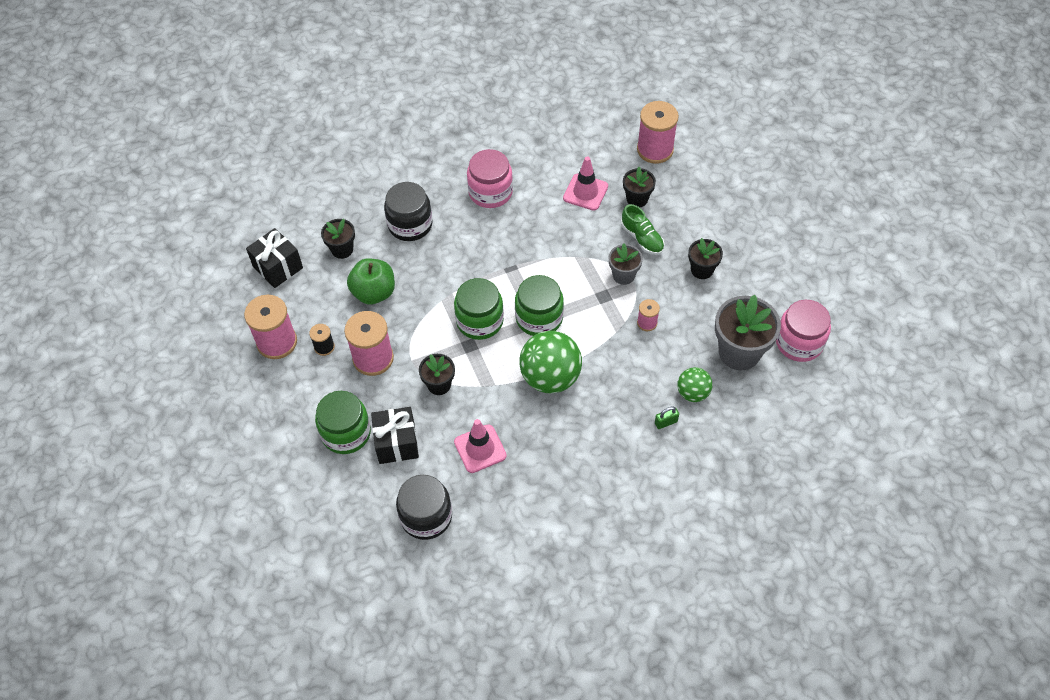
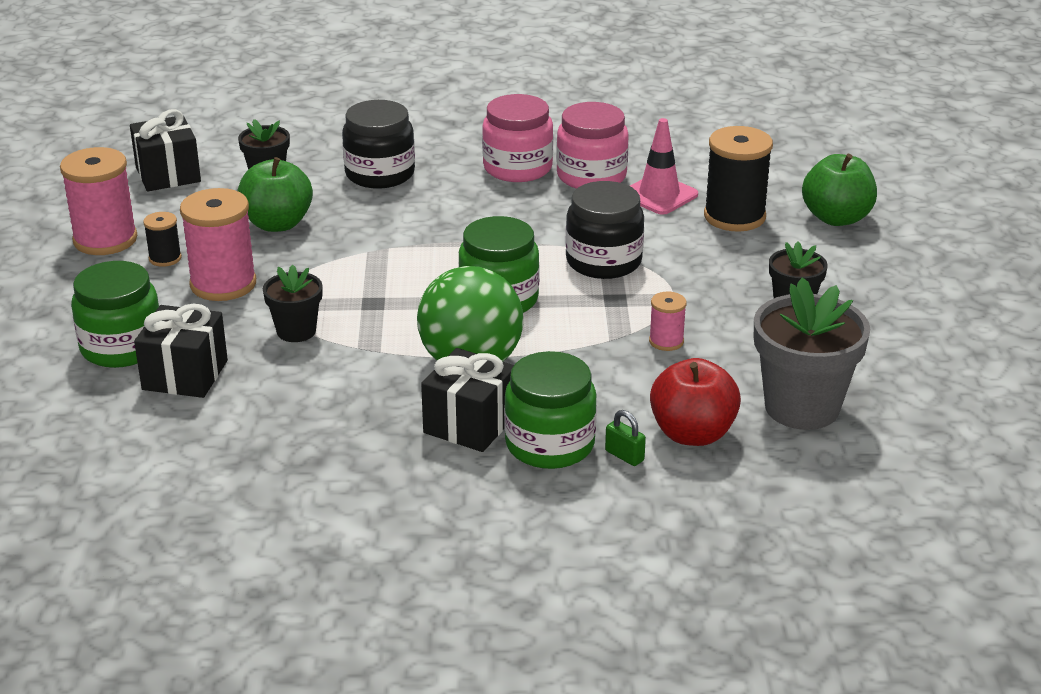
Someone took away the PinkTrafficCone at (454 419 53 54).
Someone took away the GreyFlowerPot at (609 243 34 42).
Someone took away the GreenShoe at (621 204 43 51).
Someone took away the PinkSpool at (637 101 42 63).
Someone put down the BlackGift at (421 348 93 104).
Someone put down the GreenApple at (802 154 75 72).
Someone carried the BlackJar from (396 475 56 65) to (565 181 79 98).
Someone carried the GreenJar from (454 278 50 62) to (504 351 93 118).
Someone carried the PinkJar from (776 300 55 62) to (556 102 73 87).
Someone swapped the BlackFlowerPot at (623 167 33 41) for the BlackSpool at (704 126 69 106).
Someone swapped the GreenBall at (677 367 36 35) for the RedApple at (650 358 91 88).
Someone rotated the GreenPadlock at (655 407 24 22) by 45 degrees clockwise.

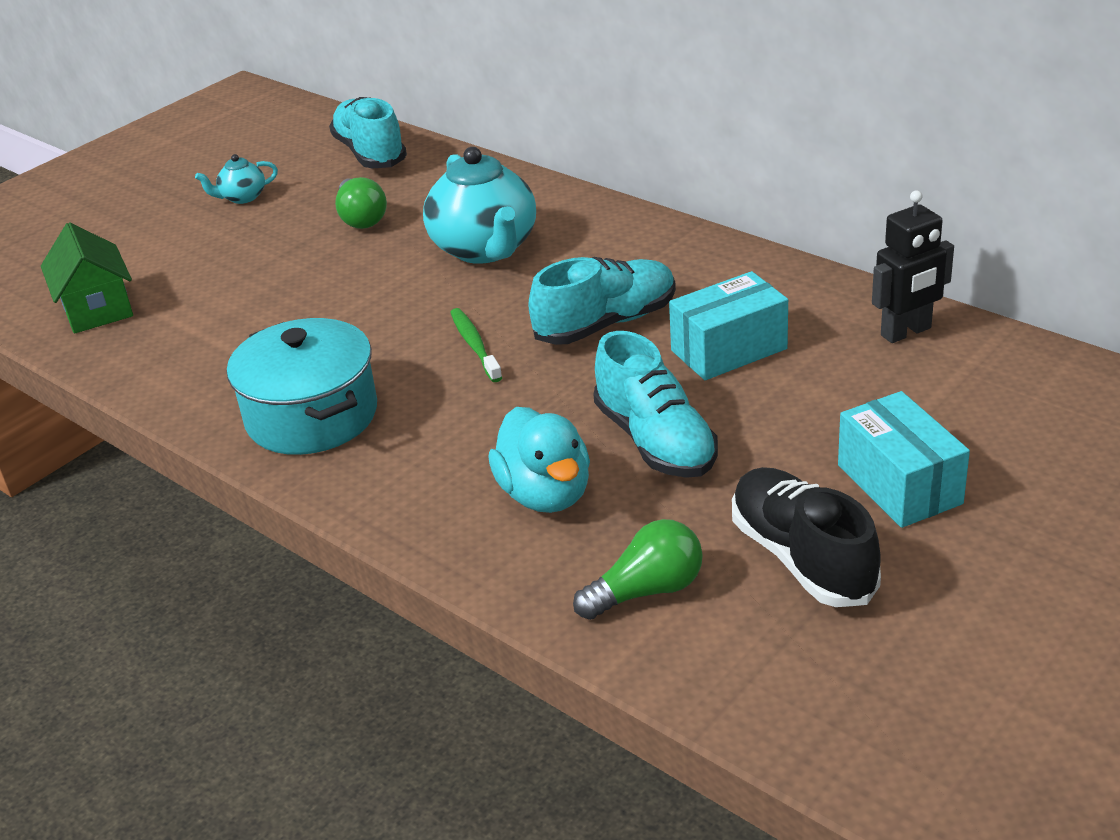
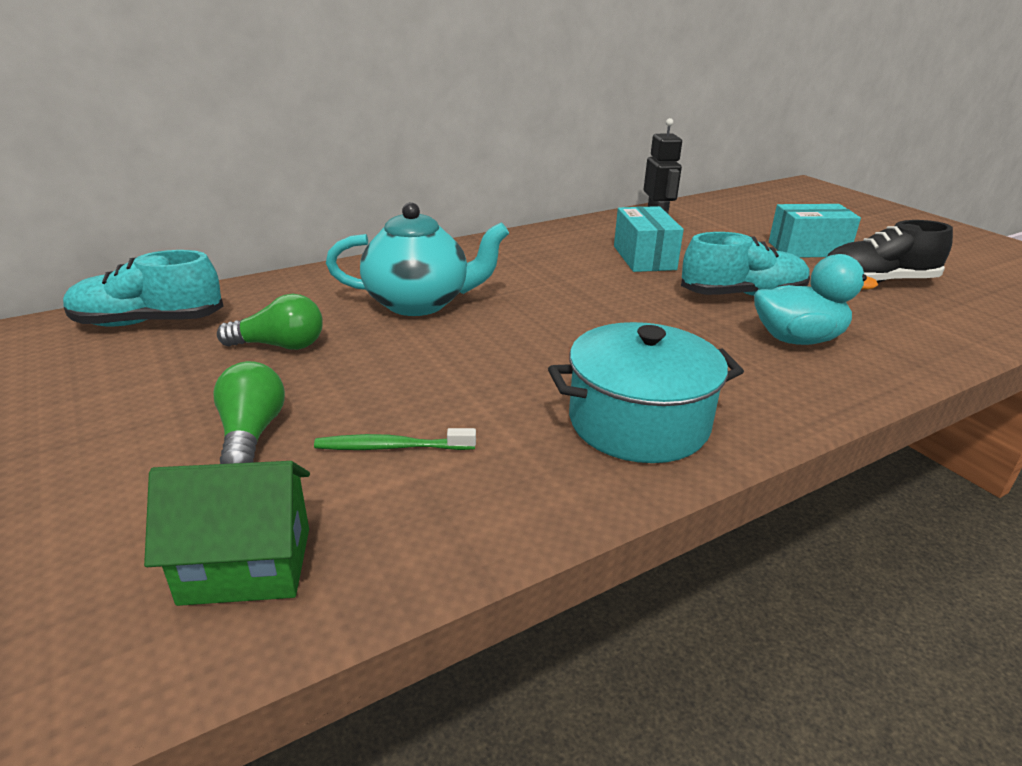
Someone took away the TurquoiseTeapot at (195 154 83 50).
Someone took away the TurquoiseShoe at (528 257 148 88).
Someone carried the GreenToothbrush from (450 308 52 74) to (314 428 162 22).
Someone carried the GreenLightBulb from (573 519 130 101) to (213 361 72 103).

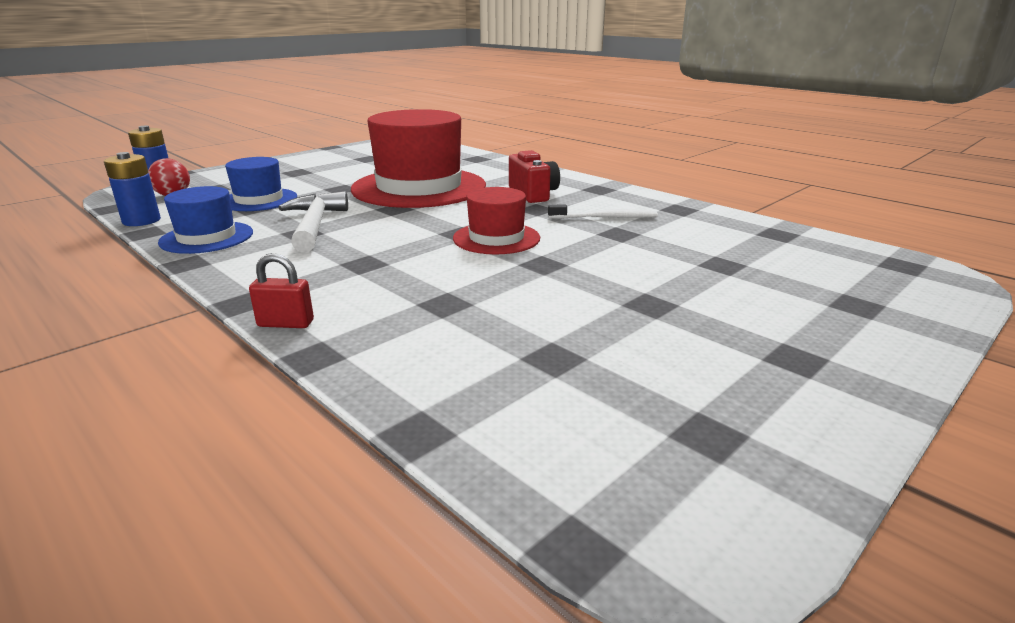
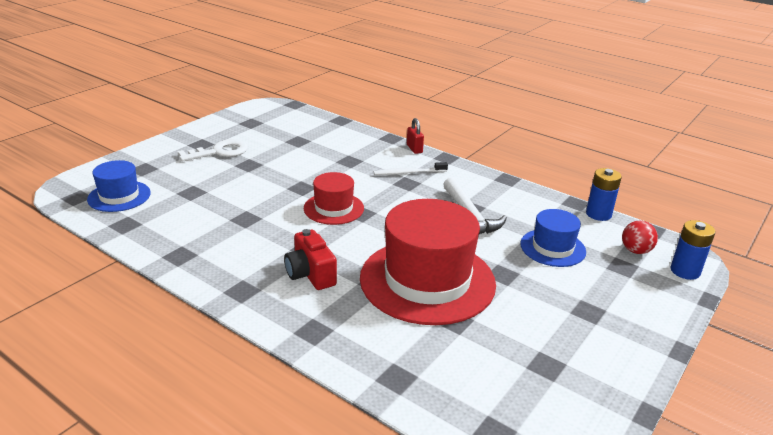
Someone put down the WhiteKey at (178 139 70 23).
Someone carried the BlueHat from (158 186 95 68) to (87 160 64 52).
Someone carried the WhiteToothbrush from (548 205 110 14) to (374 162 74 13).
Someone rotated the RedPadlock at (249 253 65 75) by 75 degrees clockwise.

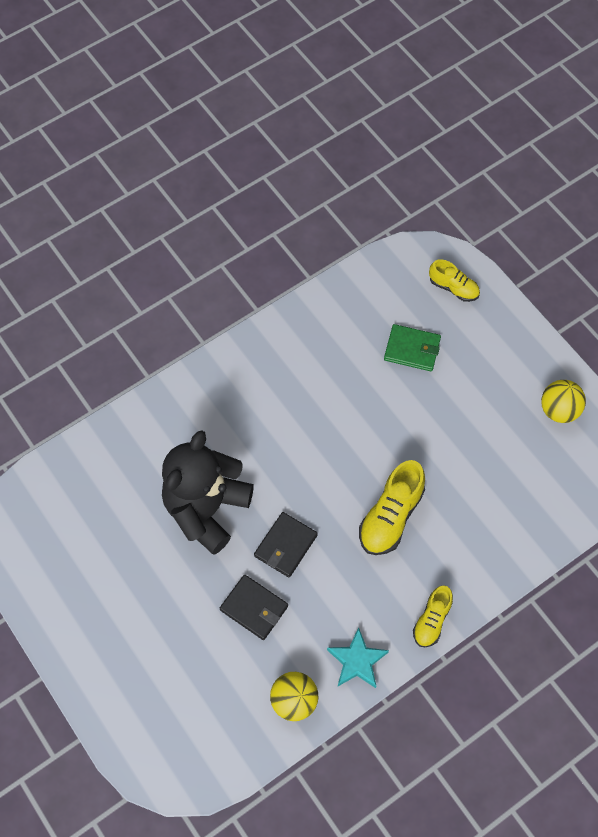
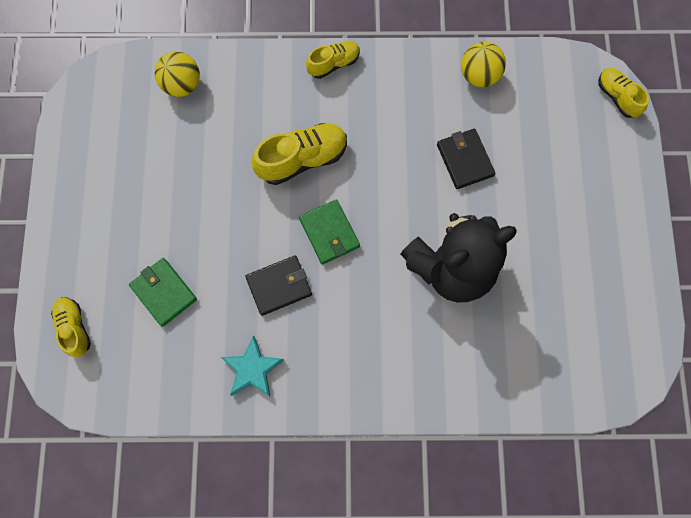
Someone put down the GreenWallet at (299 199 61 66).
Someone put down the YellowShoe at (598 68 51 50).
Someone carried the BlackWallet from (254 512 64 65) to (245 255 67 61).
Someone carried the TurquoiseStar from (327 627 62 61) to (221 335 63 62).
Someone carried the YellowBall from (541 380 45 43) to (155 51 45 46).

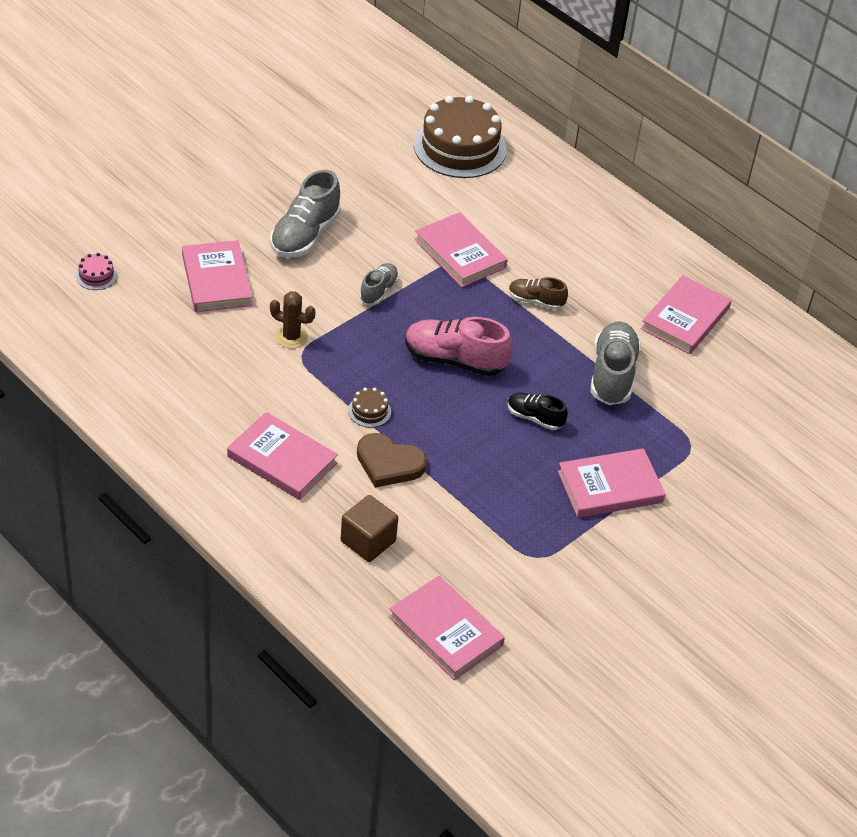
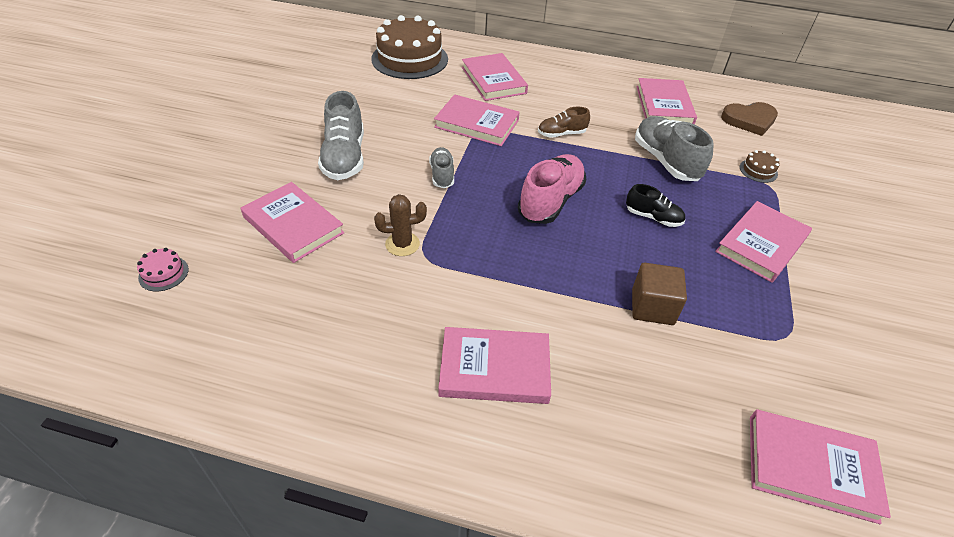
Someone put down the PinkBook at (462 53 66 48).
Someone carried the BrownCube from (341 495 57 67) to (632 263 55 62).
Someone carried the BrownCake from (348 388 43 39) to (740 150 40 33).
Someone carried the BrownHeart from (357 433 70 55) to (721 102 57 34).
Someone rotated the PinkShoe at (405 317 107 59) by 135 degrees clockwise.
Someone rotated the BlackShoe at (507 393 61 37) by 150 degrees counterclockwise.

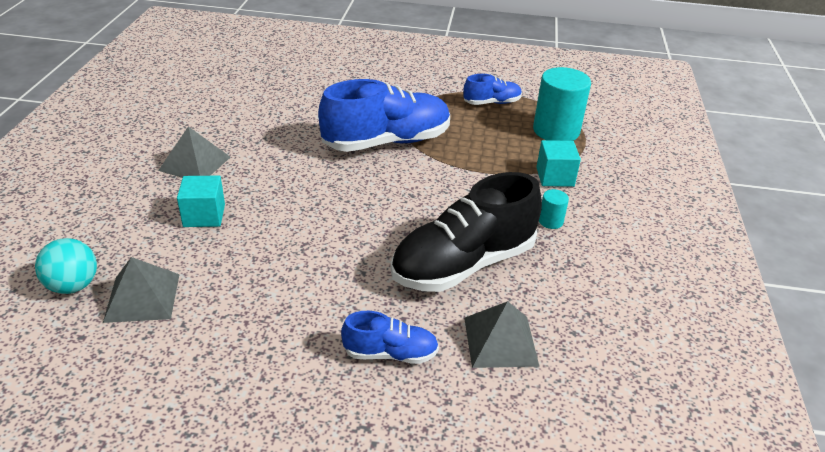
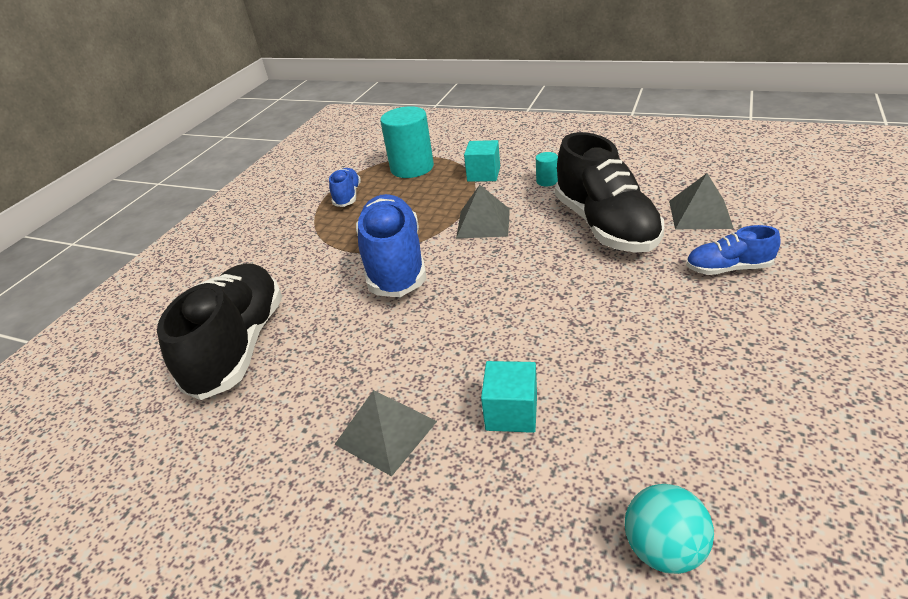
Someone put down the BlackShoe at (157 263 125 137).
Someone carried the GreyPyramid from (103 257 77 66) to (456 185 54 54).
Someone rotated the BlueShoe at (341 311 98 53) by 105 degrees counterclockwise.

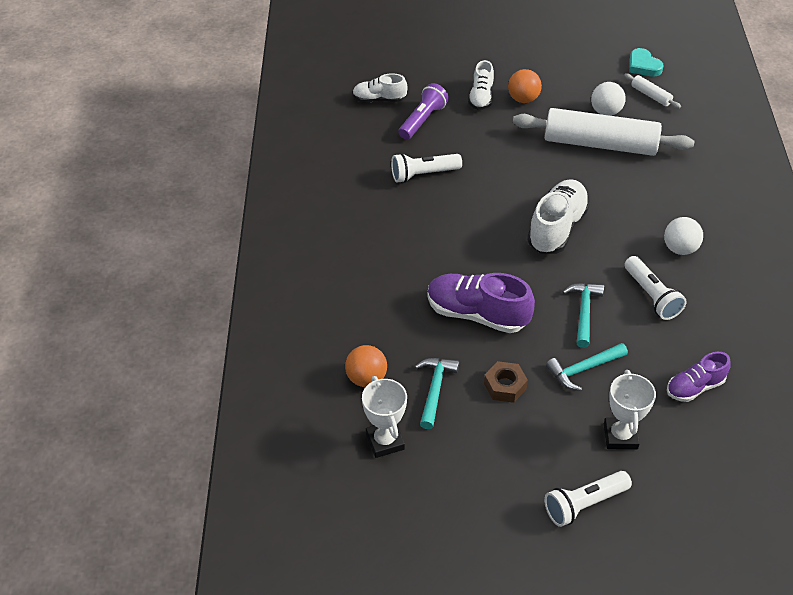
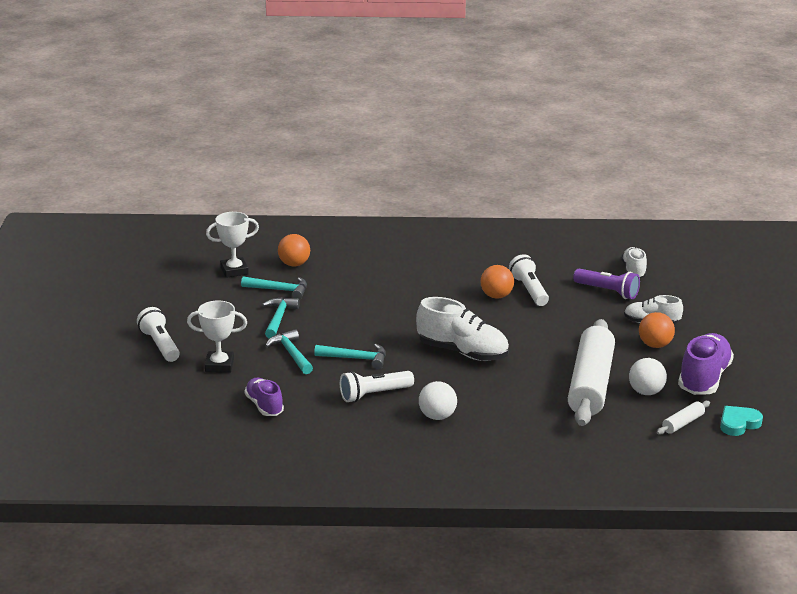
Someone put down the OrangeBall at (480 265 34 34).
Someone carried the PurpleShoe from (428 273 107 60) to (678 333 56 62).
Someone swapped the BrownNut at (484 361 44 42) for the TurquoiseHammer at (262 297 38 42).

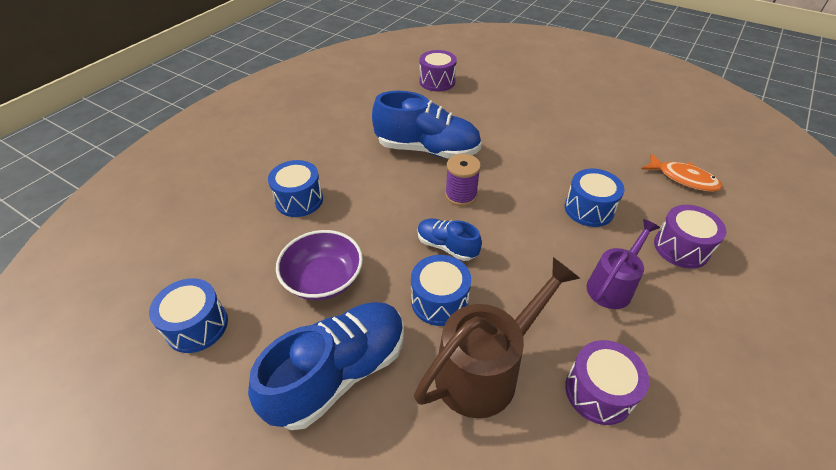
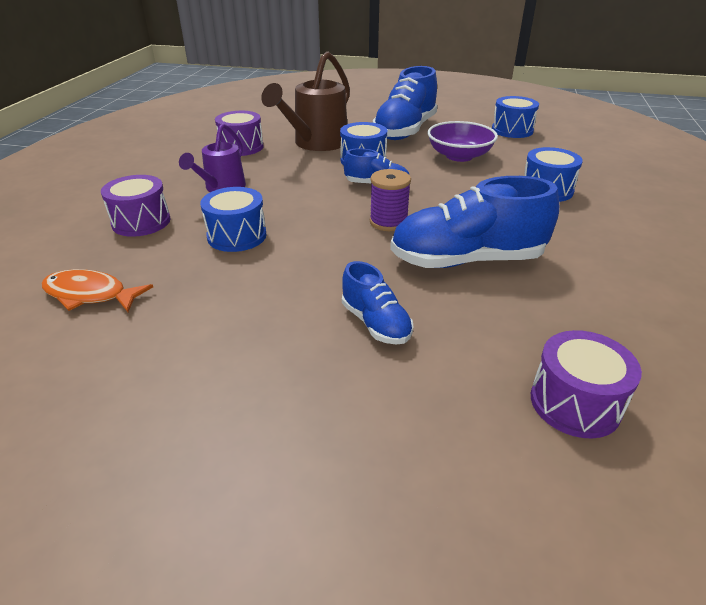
Someone put down the BlueShoe at (342 261 71 84).

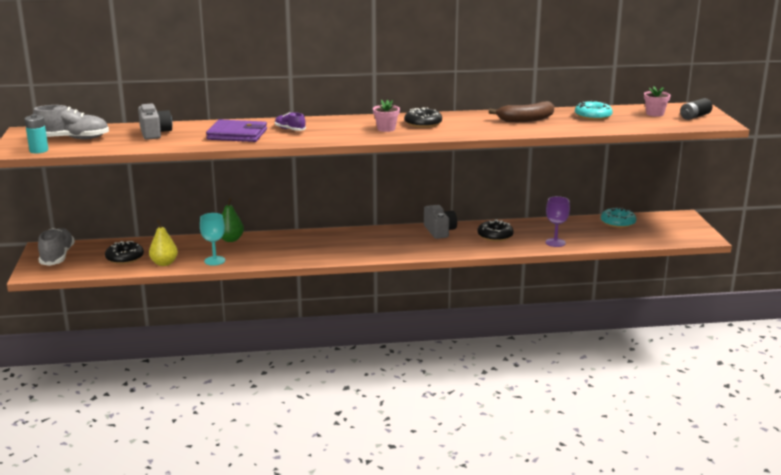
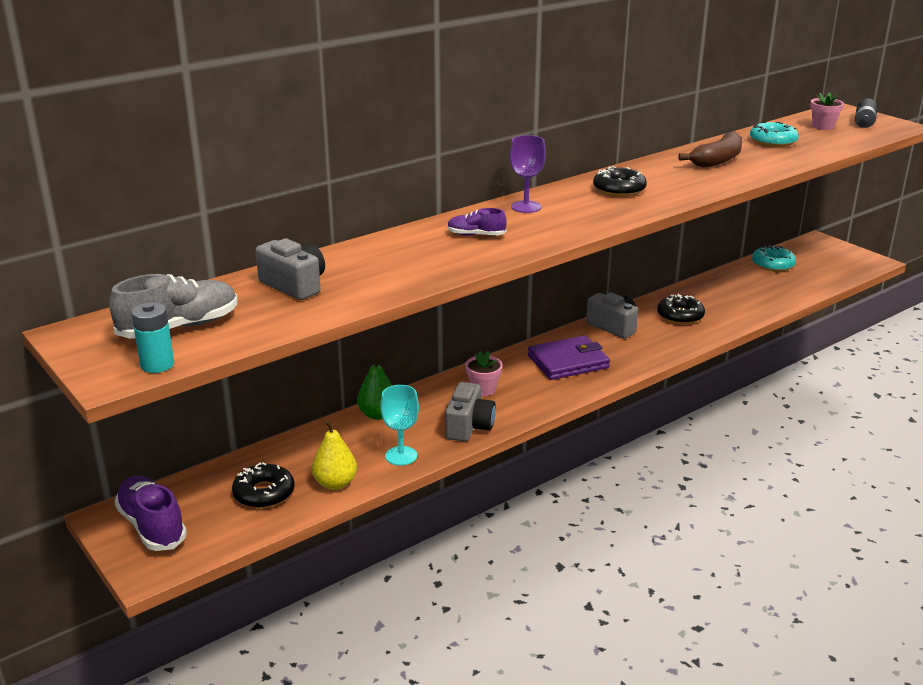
Someone put down the GreyCamera at (445 382 51 60).
Someone carried the PurpleWallet from (206 119 61 23) to (528 335 82 45).
Someone carried the PinkFlowerPot from (373 100 27 32) to (465 351 38 45).
Someone carried the PurpleGoblet from (545 196 25 51) to (510 135 36 78).
Someone repainted the GreyShoe at (38 228 37 38), which became the PurpleShoe at (114 476 73 75).

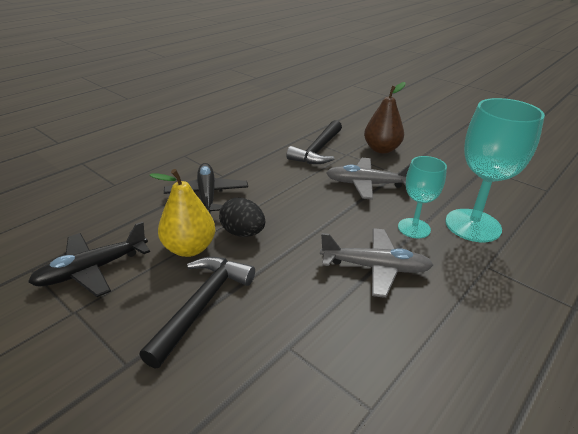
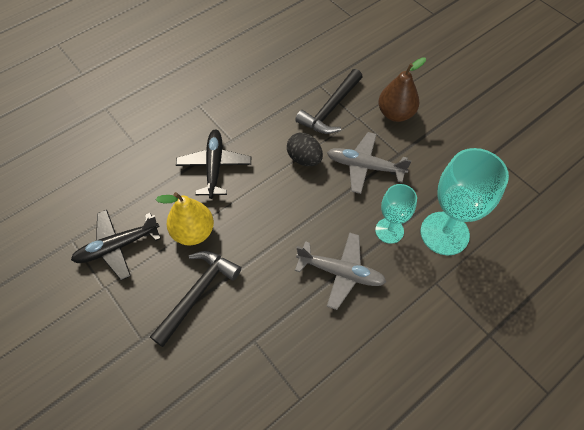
Someone carried the BlackEgg from (219 198 46 39) to (287 133 36 33).

